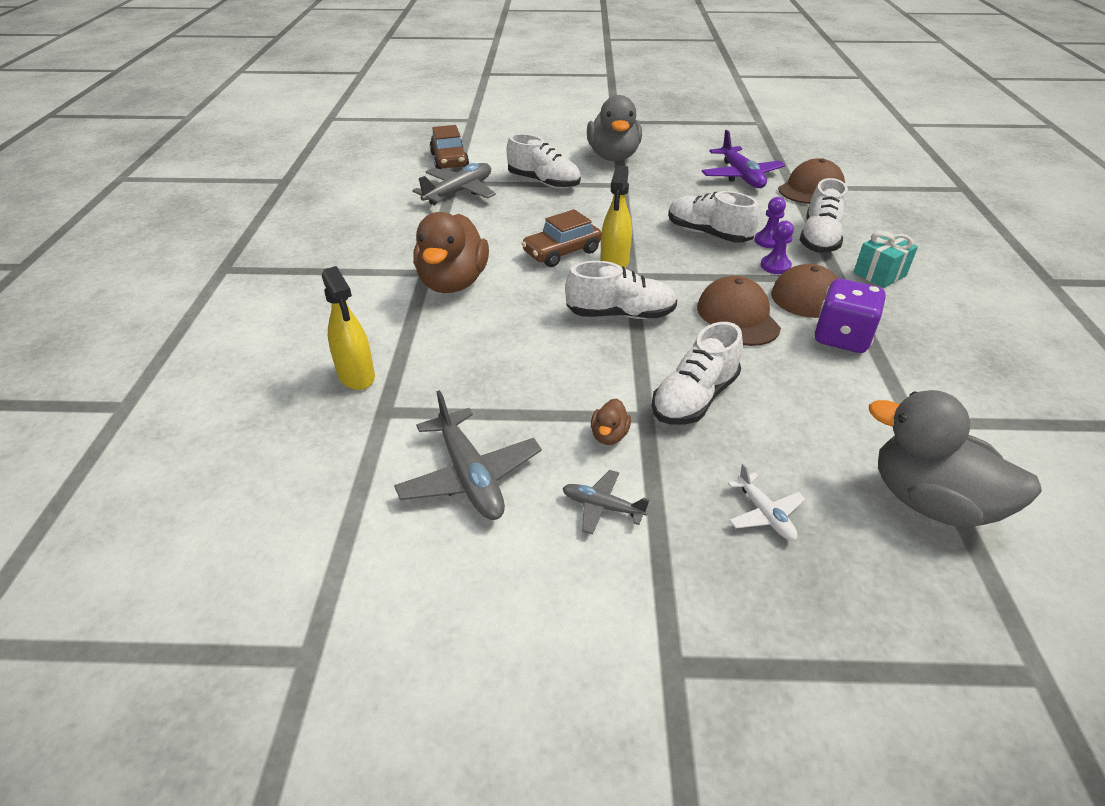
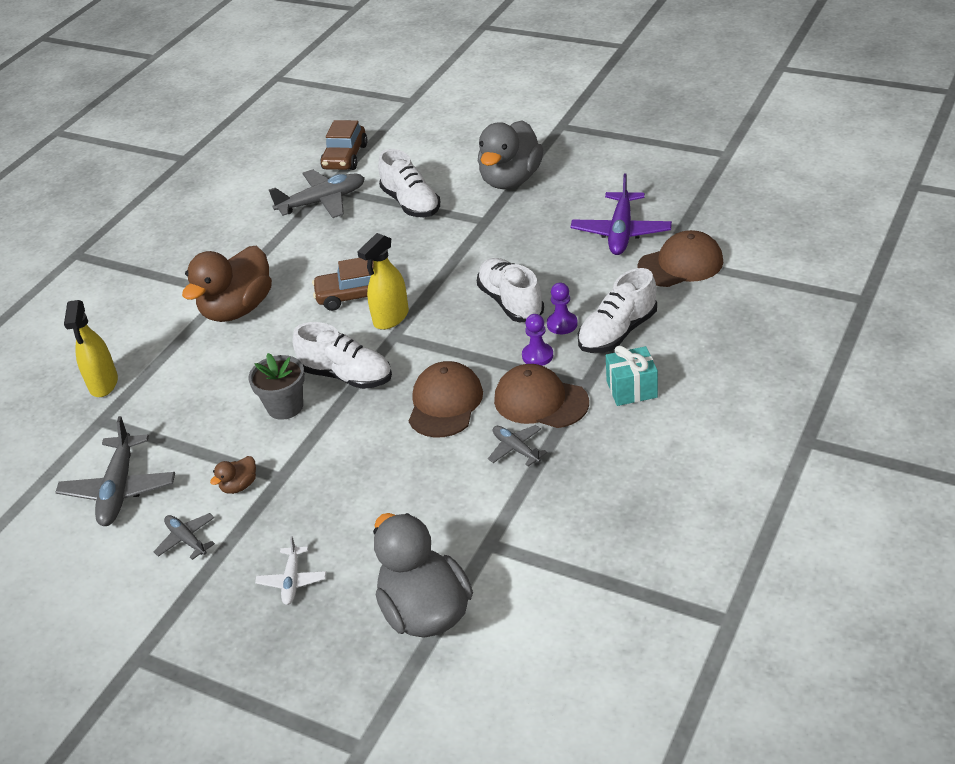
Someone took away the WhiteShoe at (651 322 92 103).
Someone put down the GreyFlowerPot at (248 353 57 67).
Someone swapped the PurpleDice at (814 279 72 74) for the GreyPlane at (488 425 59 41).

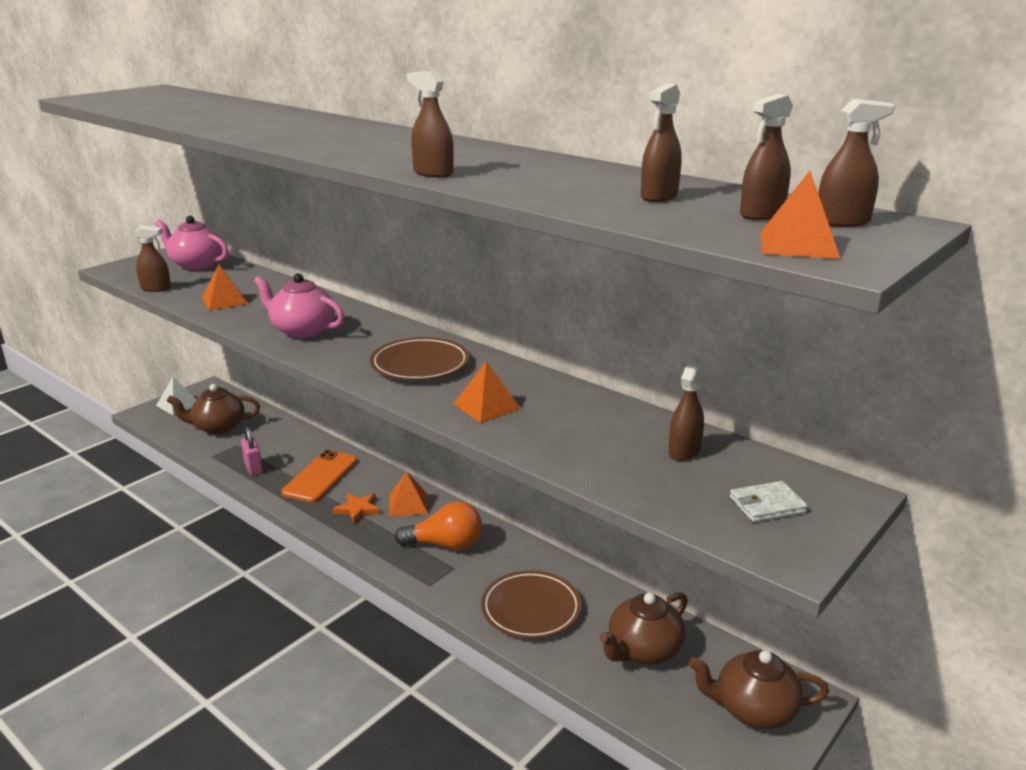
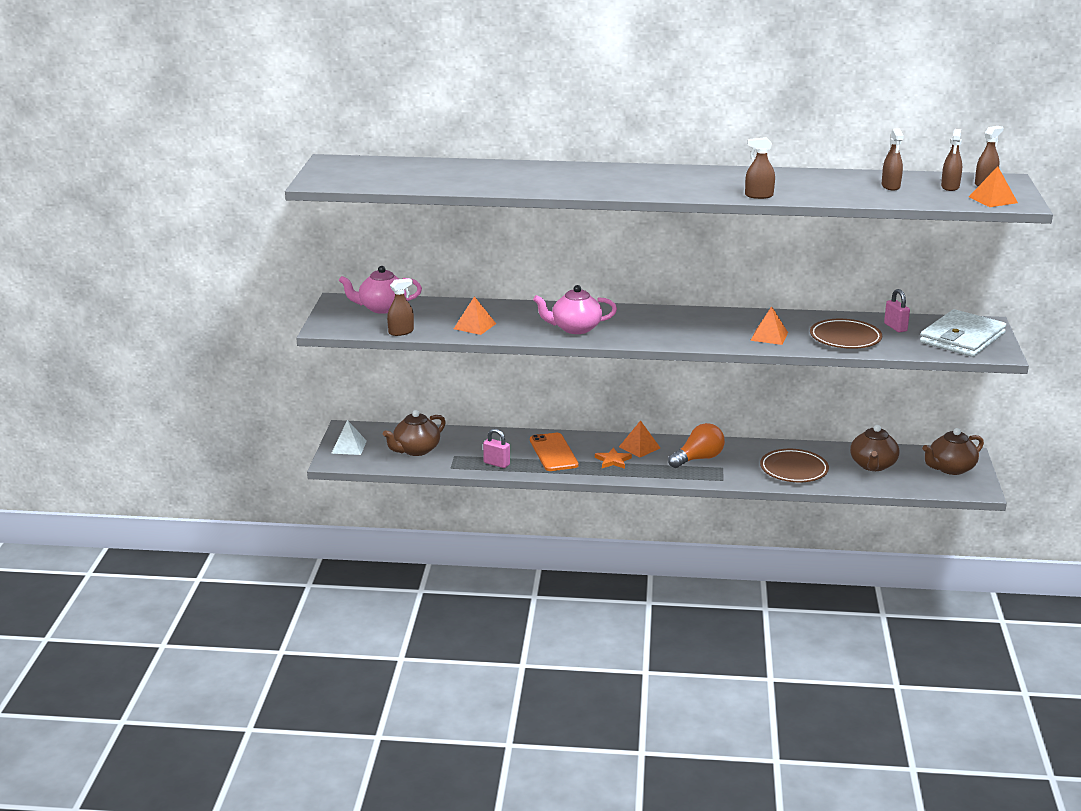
Someone carried the BrownPlate from (370 337 100 43) to (810 319 72 30).
Someone swapped the BrownSprayBottle at (668 360 39 101) for the PinkPadlock at (884 289 26 44).
Someone scaled the WhiteWallet at (730 481 78 41) by 2.30.

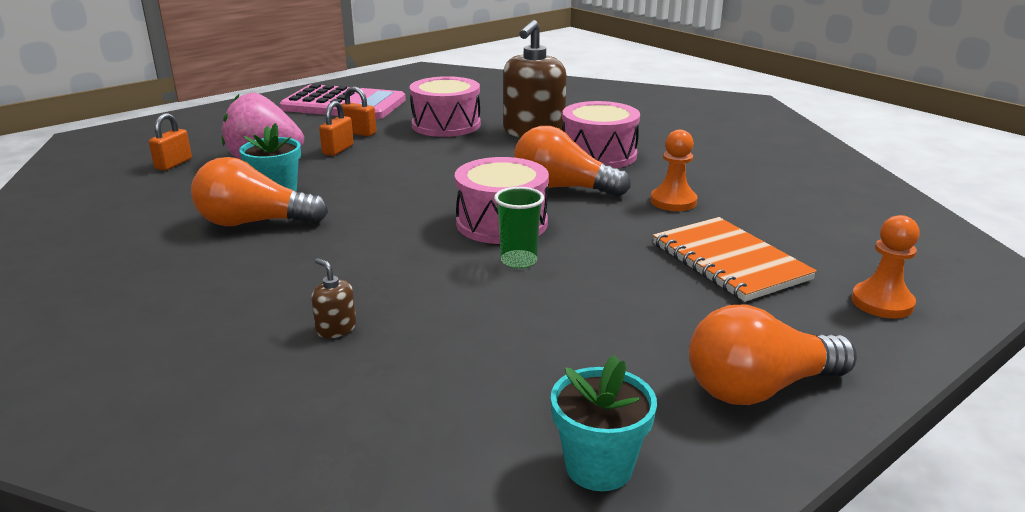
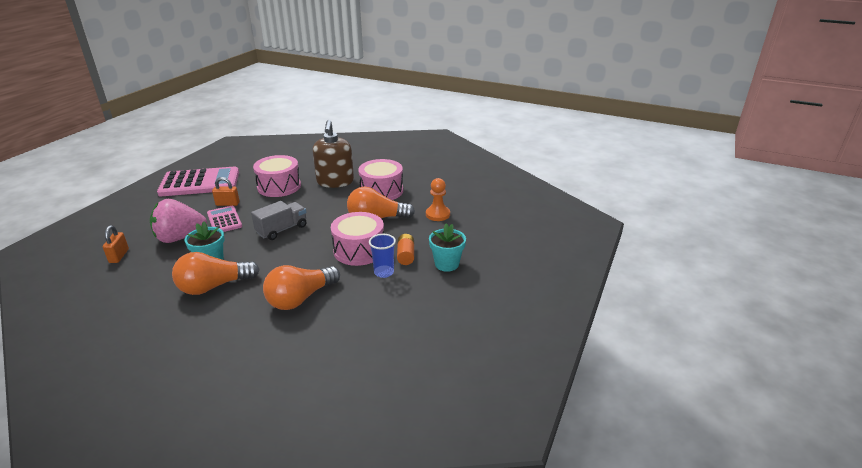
Someone took away the BrownSoapDispenser at (311 258 45 80).
Someone took away the OrangeNotebook at (653 217 164 85).
Someone took away the OrangePawn at (851 215 69 103).
Someone put down the GreyTruck at (251 201 56 39).
Someone put down the OrangeBattery at (397 234 17 31).
Someone carried the TurquoiseFlowerPot from (551 355 106 136) to (429 223 37 49).
Someone carried the OrangeLightBulb from (689 305 168 100) to (263 265 77 45).
Someone swapped the OrangePadlock at (319 101 35 55) for the PinkCalculator at (207 206 35 26).
Someone repainted the GreenCup at (494 187 50 82), which became the BlueCup at (369 234 27 44).

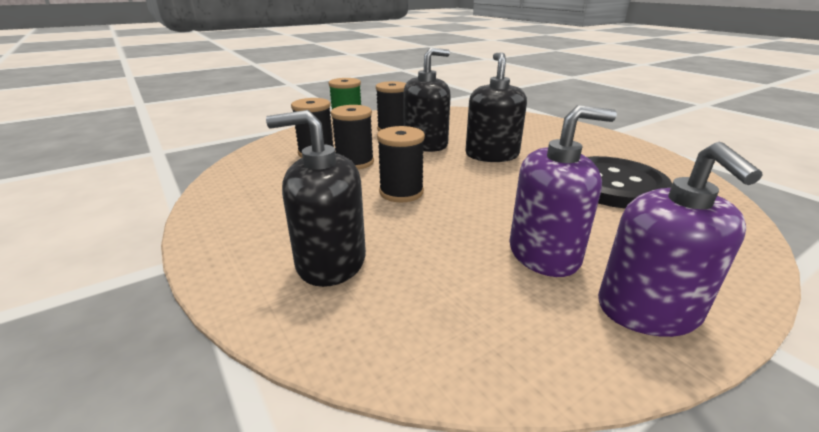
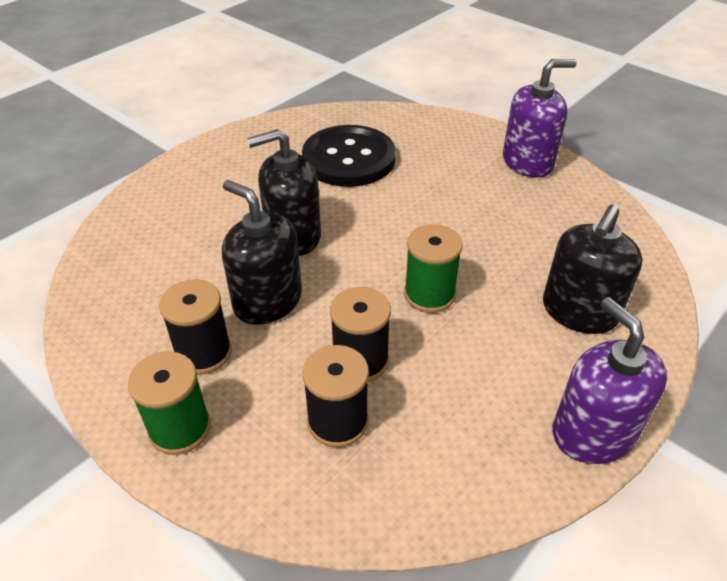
Someone carried the PurpleSoapDispenser from (510 105 107 172) to (552 297 115 167).
Someone repainted the BlackSpool at (377 126 48 76), which became the GreenSpool at (404 224 59 89).
Someone rotated the BlackSoapDispenser at (266 110 100 177) by 45 degrees clockwise.

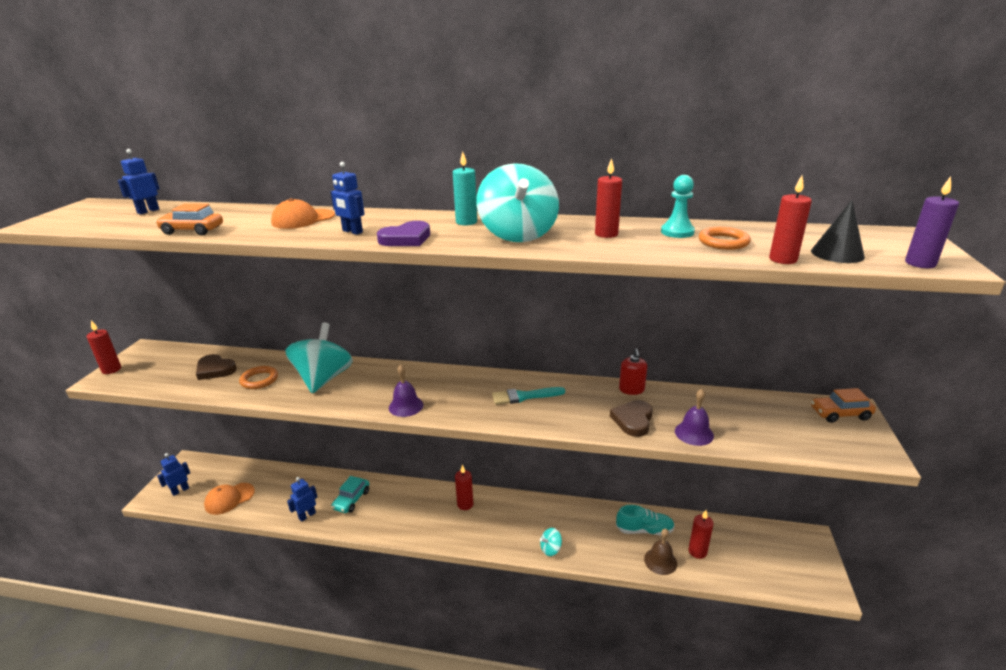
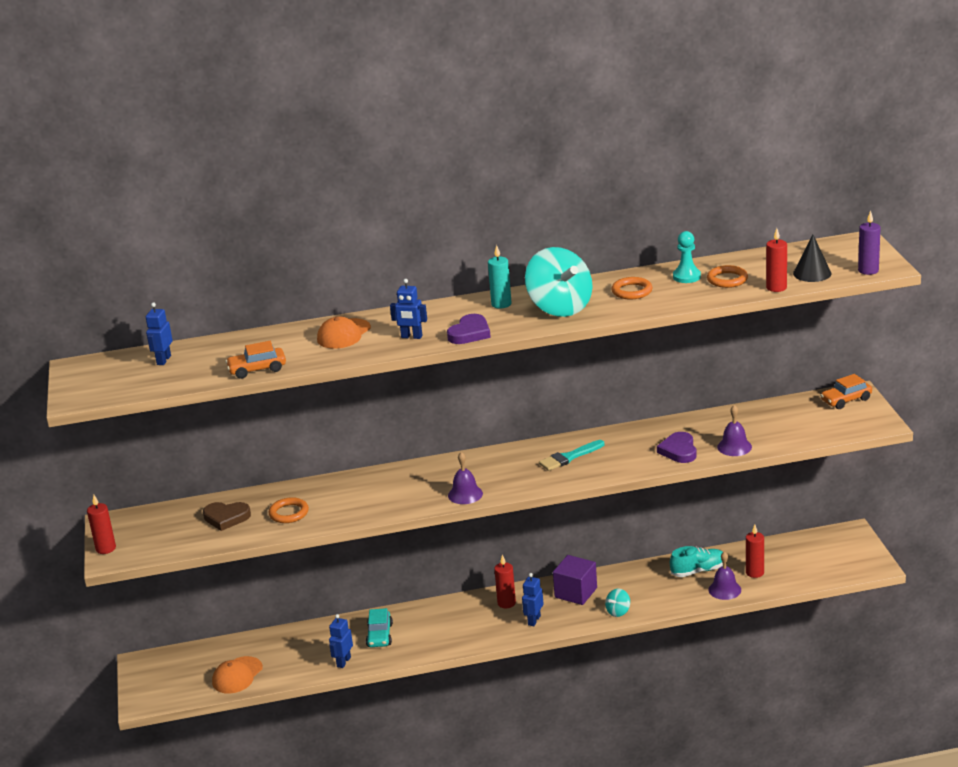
Someone took away the TurquoiseSpinningTop at (285 322 68 72).
Someone took away the RedSoapDispenser at (619 348 28 47).
Someone put down the PurpleCube at (553 555 44 50).
Someone carried the BlueRobot from (157 453 33 43) to (522 573 21 53).
Someone swapped the RedCandle at (595 158 27 80) for the OrangeRing at (611 277 42 22).
Someone repainted the BrownHeart at (610 400 43 37), which became the PurpleHeart at (657 432 40 31).
Someone repainted the BrownBell at (644 528 33 47), which became the PurpleBell at (708 551 33 49).

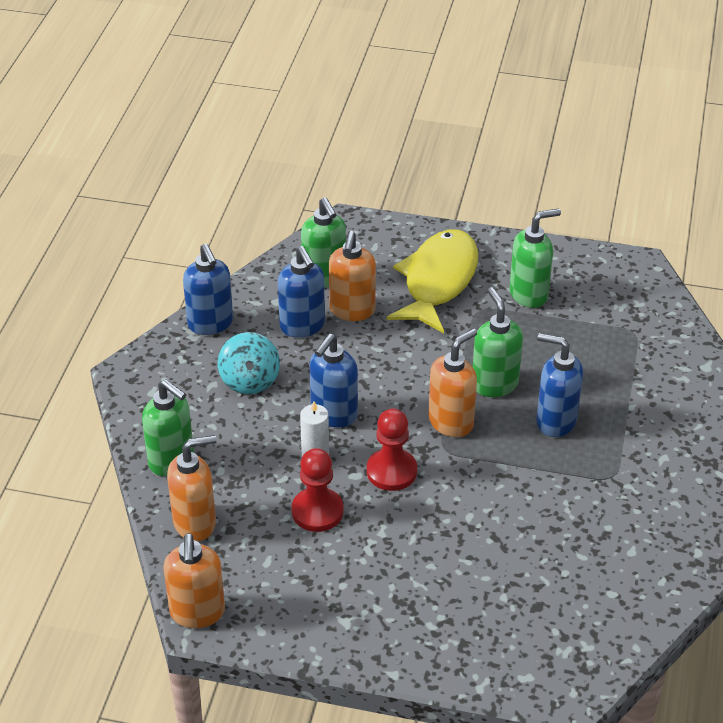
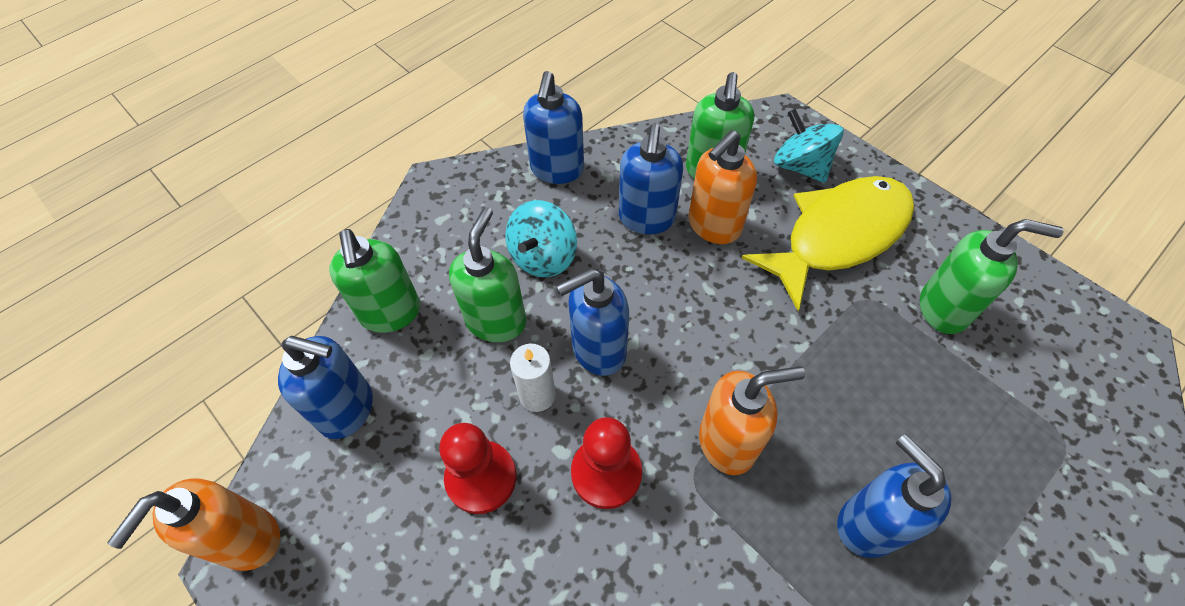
Someone put down the TurquoiseSpinningTop at (774 109 70 74).
Someone carried the GreenSoapDispenser from (473 287 50 110) to (449 207 77 135).
Someone repainted the OrangeSoapDispenser at (167 435 50 106), which became the BlueSoapDispenser at (278 336 95 103).

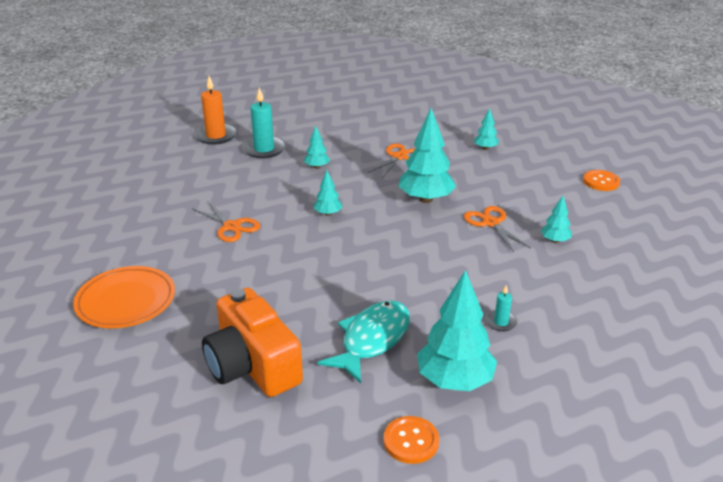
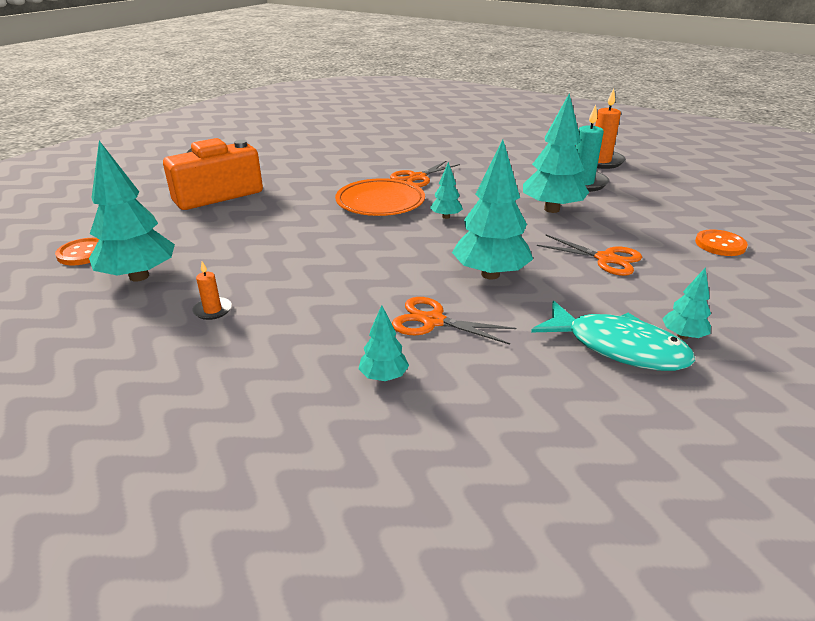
Someone carried the OrangePlate from (73 266 102 62) to (335 178 90 38).
Someone carried the TurquoiseFish from (318 300 92 83) to (531 301 164 70).
Someone carried the OrangeButton from (583 170 37 21) to (695 229 53 27).
Someone repainted the TurquoiseCandle at (486 285 32 46), which became the OrangeCandle at (193 261 39 59).
Someone rotated the OrangeScissors at (464 206 67 46) by 135 degrees counterclockwise.
Someone scaled the TurquoiseTree at (304 126 26 43) by 2.02.

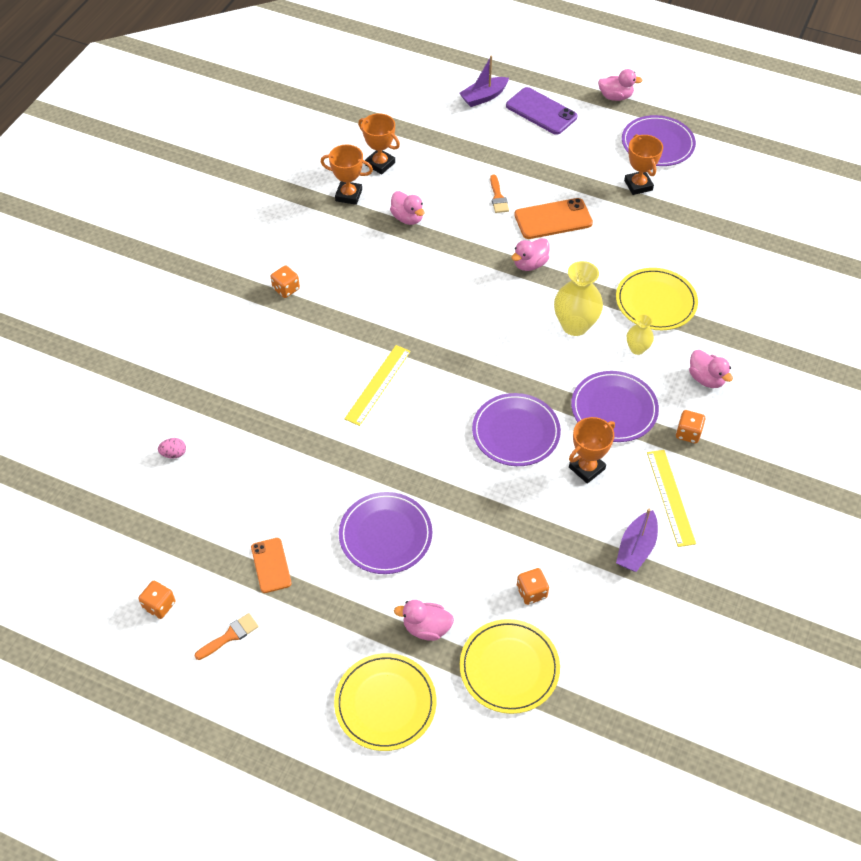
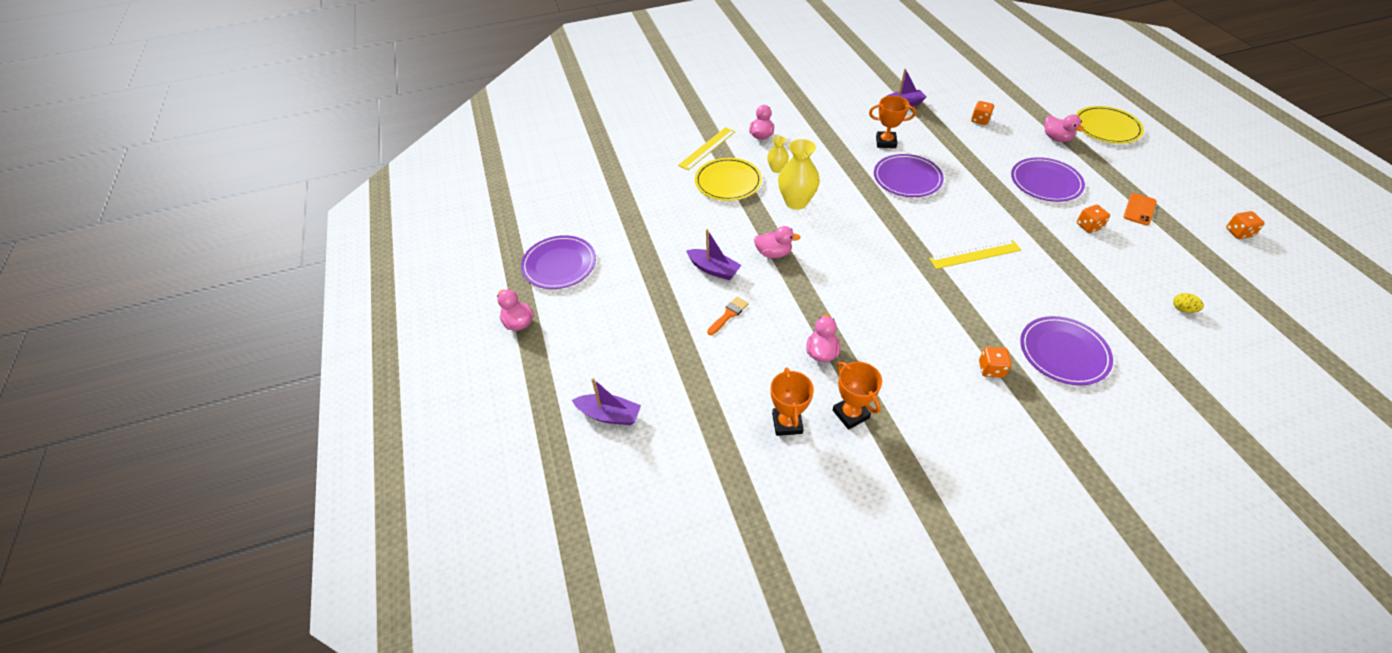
Someone took away the OrangeBrush at (195 613 64 47).
Someone took away the YellowPlate at (460 619 100 95).
Someone took away the PurplePhone at (506 87 71 48).
Someone took away the OrangeTrophy at (624 134 39 61).
Someone carried the PurplePlate from (571 371 88 71) to (1020 316 93 69).
Someone carried the YellowRuler from (647 450 49 97) to (678 127 57 43).
Someone carried the OrangeDice from (676 410 29 33) to (1077 205 33 28).
Someone swapped the OrangePhone at (514 198 79 41) for the PurpleBoat at (686 229 55 51).
Someone repainted the PinkEgg at (158 438 28 21), which became the YellowEgg at (1173 293 31 20).

